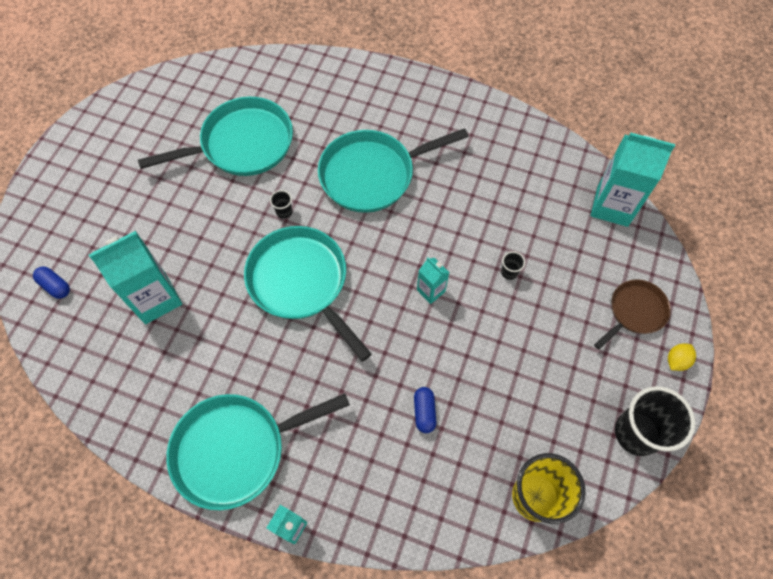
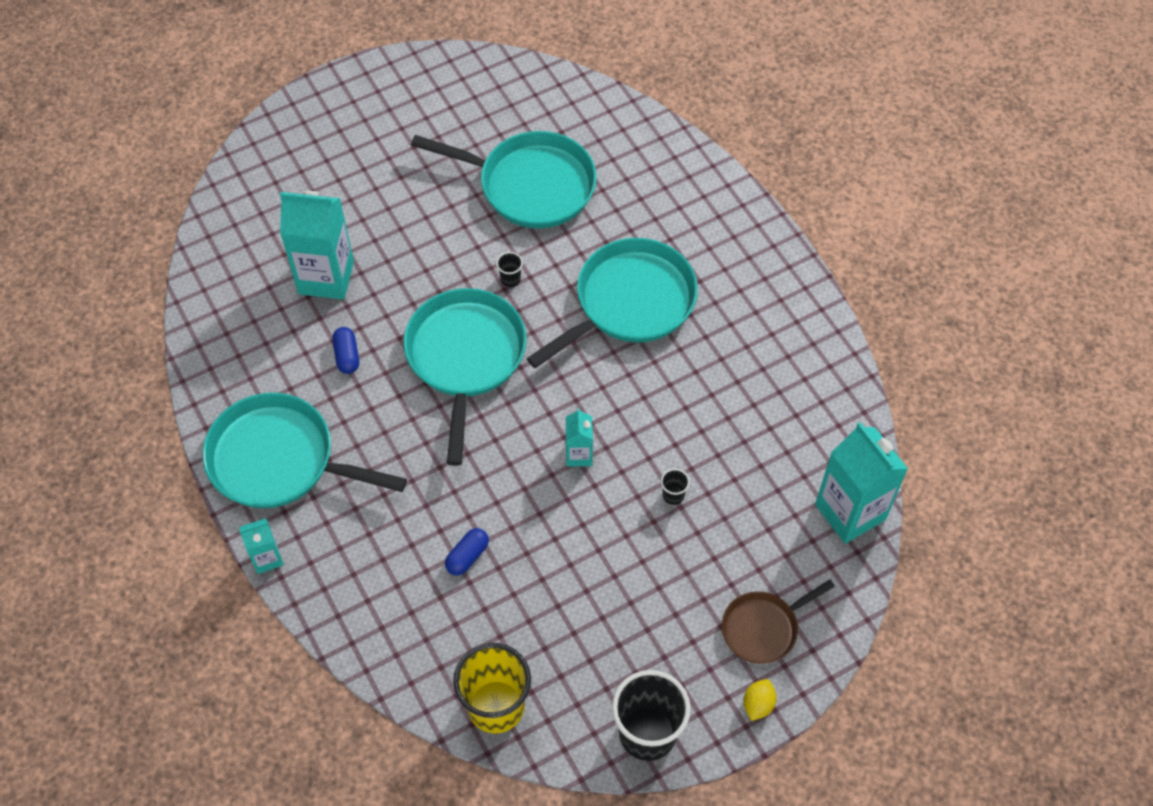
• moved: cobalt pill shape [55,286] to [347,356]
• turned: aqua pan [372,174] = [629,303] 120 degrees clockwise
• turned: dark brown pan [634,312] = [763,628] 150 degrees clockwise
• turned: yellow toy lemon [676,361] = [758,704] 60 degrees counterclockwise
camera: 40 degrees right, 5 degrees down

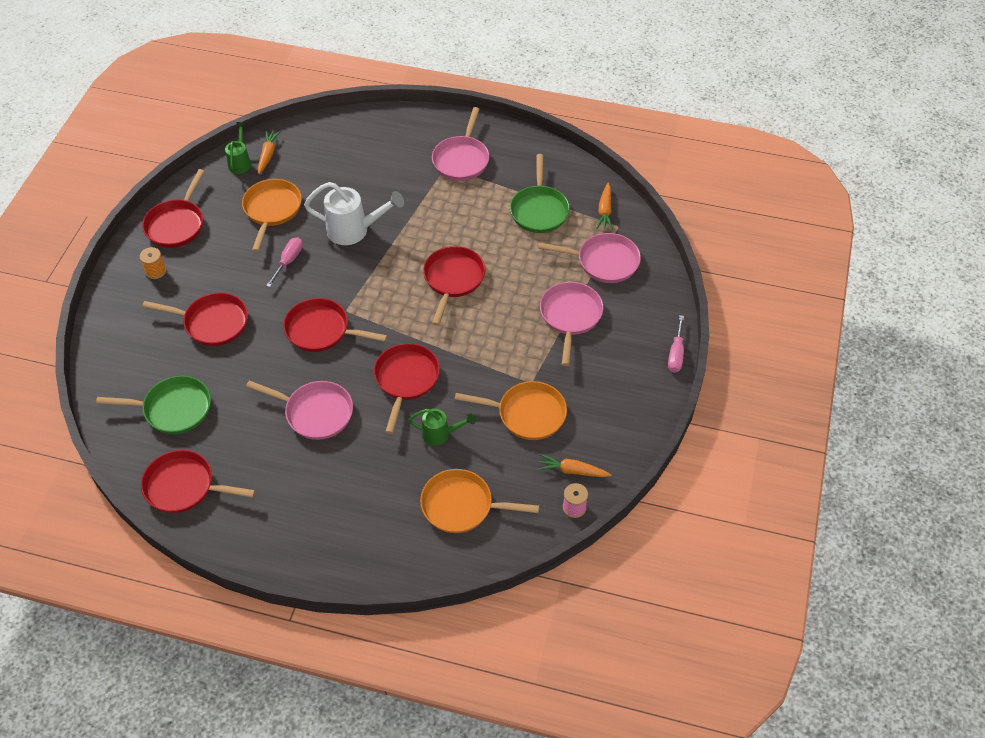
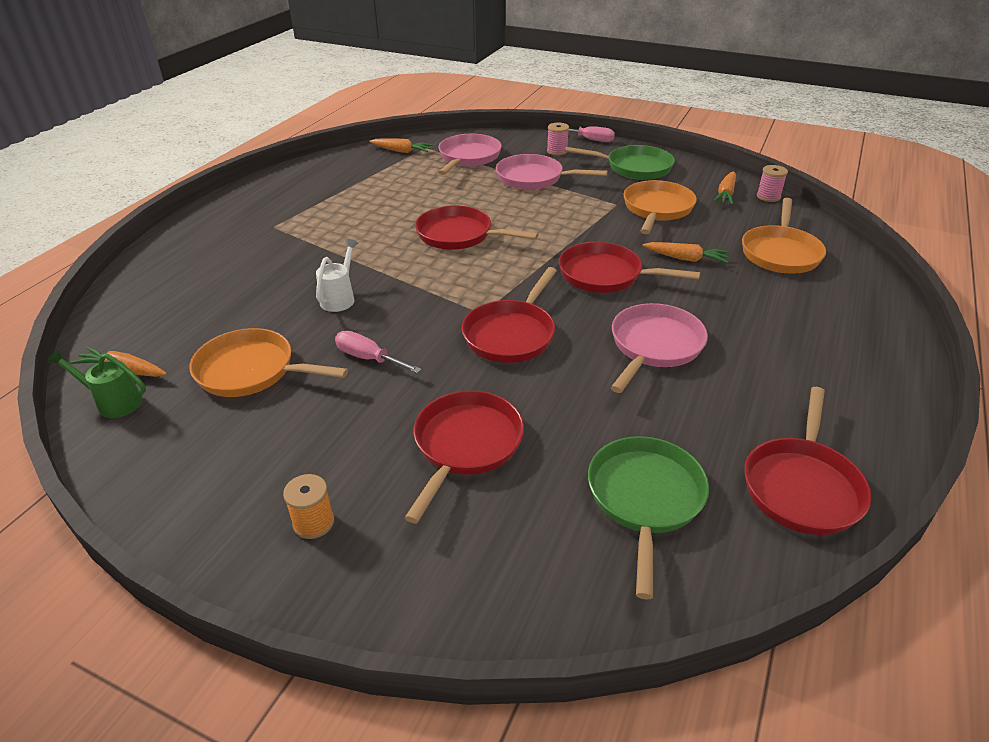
• removed: crimson pan [177,224]
• removed: pink pan [462,159]
• added: pink reel of thread [557,151]
• moved: emerald pan [539,210] to [634,167]
• replaced: emerald watering can [440,434] to orange-coloured toy carrot [685,258]
• resized: pure white watering can [354,230] = [340,298] x0.59
camera: 80 degrees left, 15 degrees down

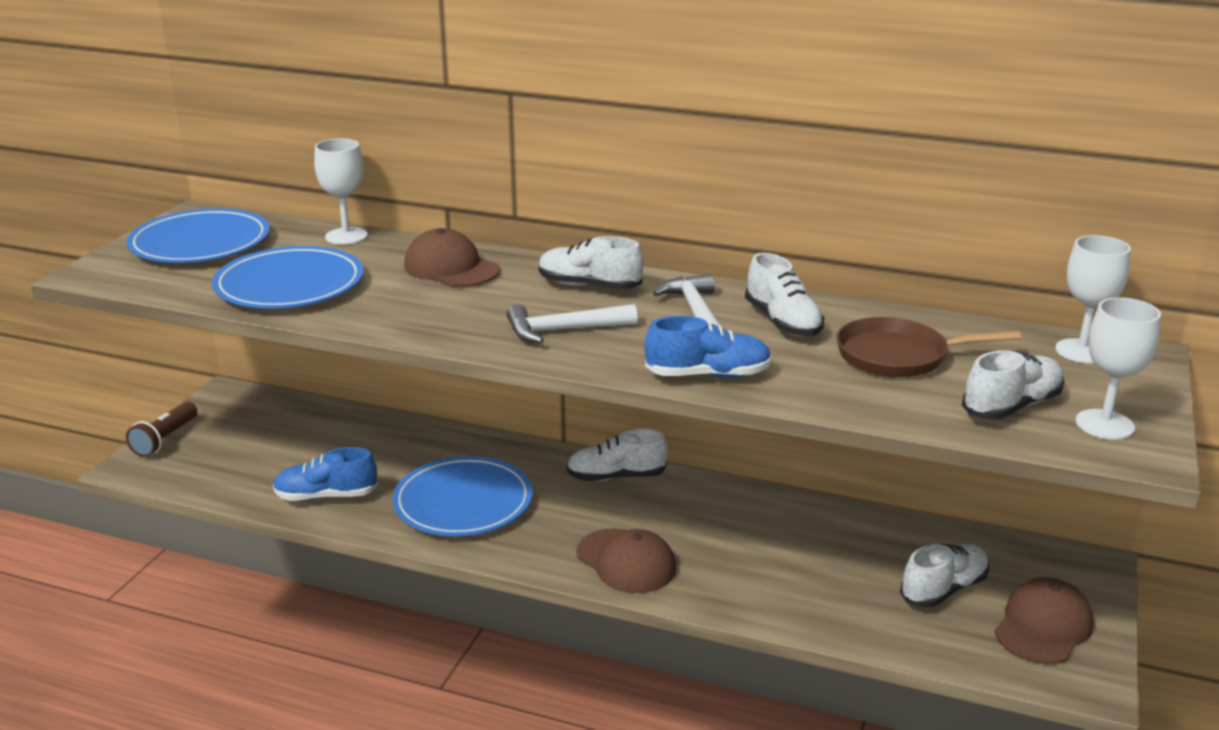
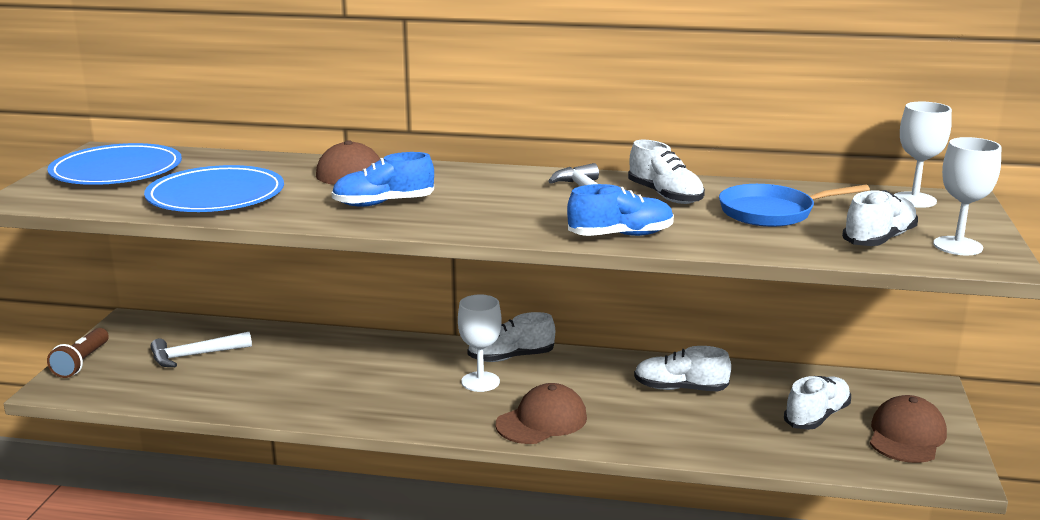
• removed: cobalt dinner plate [463,502]
• moved: cobalt shoe [326,496] to [383,203]
• moved: pure white goblet [346,236] to [480,382]
• moved: pure white claw hammer [563,330] to [195,355]
• moved: pure white shoe [589,286] to [680,388]
• recoloured: dark brown pan [899,356] to cobalt pan [772,212]
• turned: dark brown peaked cap [626,561] = [542,421] 75 degrees counterclockwise
camera: 10 degrees left, 5 degrees down

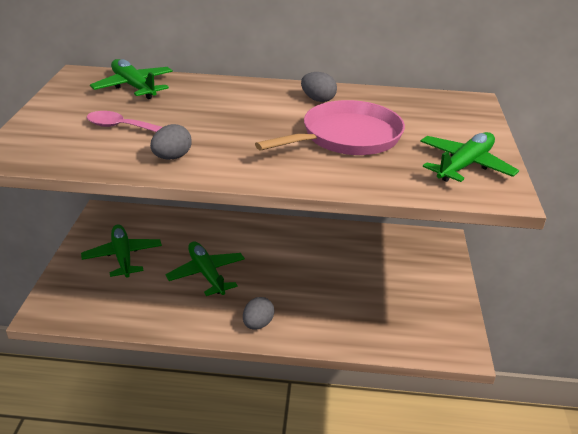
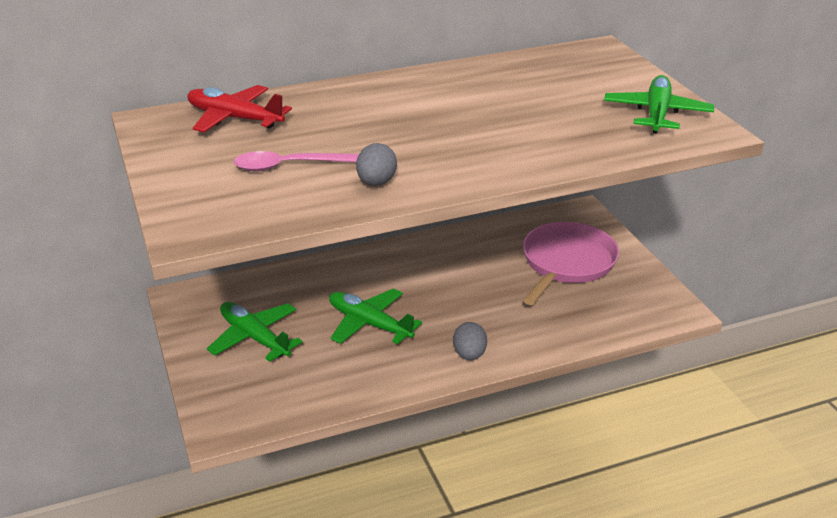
• removed: gray egg [318,100]
• moved: pink pan [347,137] to [566,263]
• recoloured: emerald plane [134,87] to crimson plane [234,118]
camera: 25 degrees left, 0 degrees up

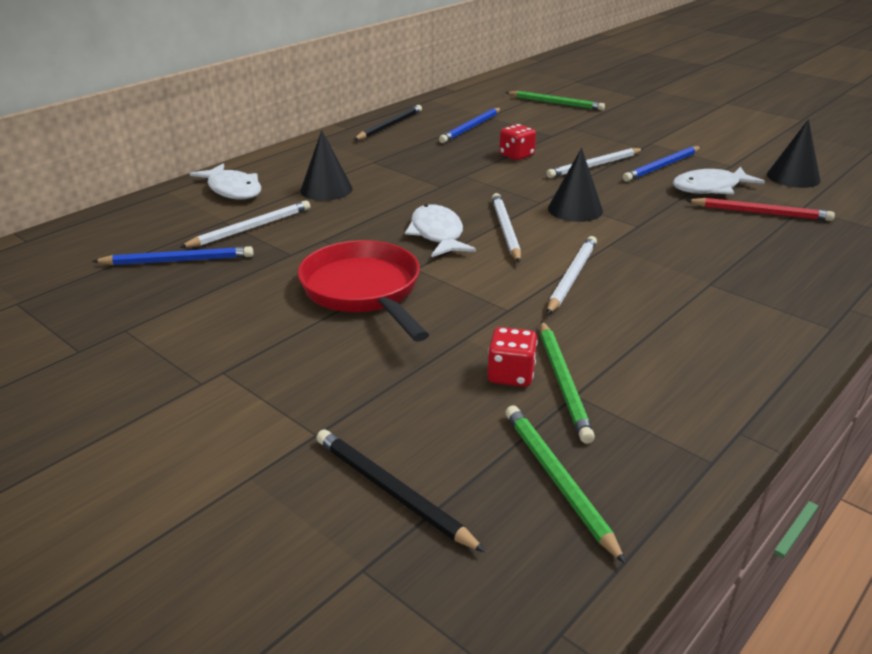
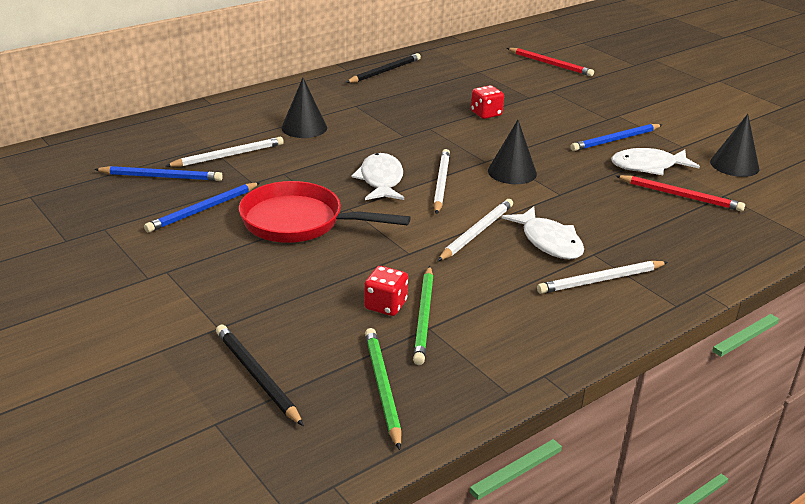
• moved: pure white toy fish [233,190] to [548,242]
• moved: cobalt wooden pencil [471,127] to [203,210]
• moved: pure white wooden pencil [594,166] to [601,280]
• recoloured: emerald wooden pencil [556,103] to crimson wooden pencil [550,64]
• turned: crimson pan [364,291] = [299,222] 60 degrees counterclockwise
camera: 10 degrees right, 0 degrees up

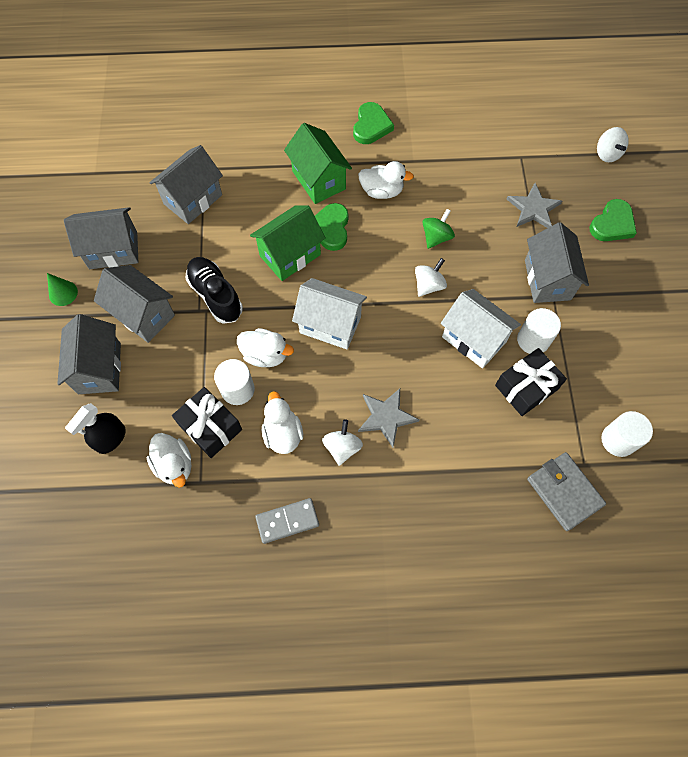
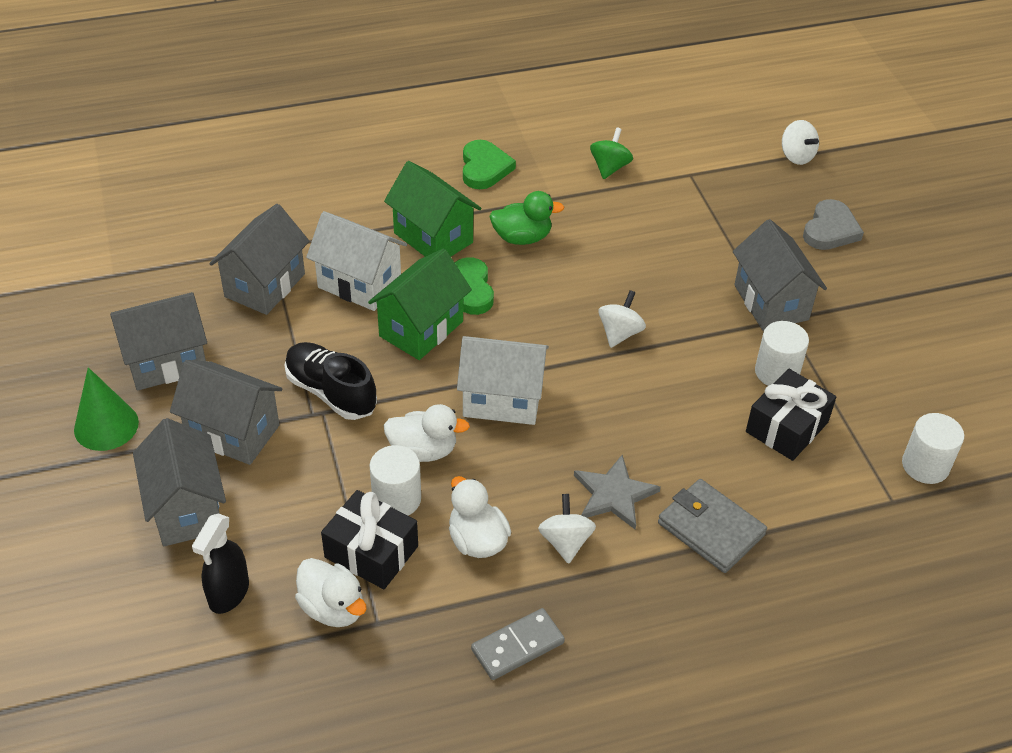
• removed: gray star shape [533,209]
• moved: emerald toy top [436,237] to [609,167]
• moved: pure white toy house [474,339] to [359,284]
• moved: gray wallet [564,492] to [711,529]
• recoloured: pure white duck [382,191] to emerald duck [522,237]
• recoloured: emerald heart shape [612,224] to gray heart shape [830,229]
• resized: emerald solid cone [63,293] = [106,426] x1.50
camera: 15 degrees left, 20 degrees down

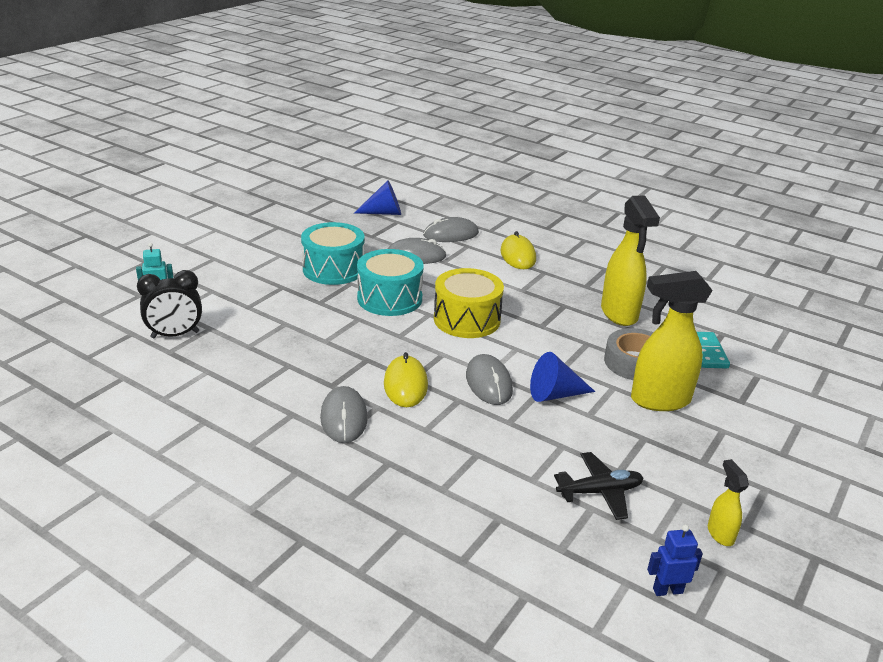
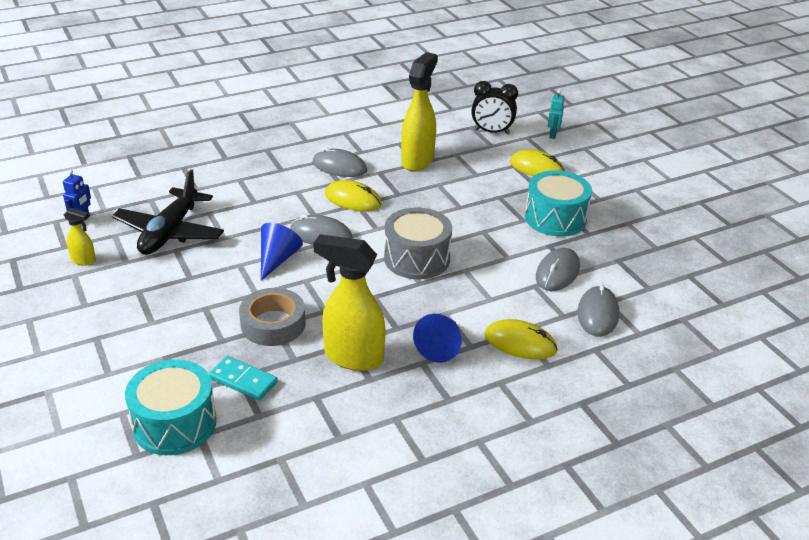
• added: yellow PC mouse [537,168]
• moved: cobalt solid cone [384,213] to [440,346]
• moved: aqua drum [389,298] to [175,423]
• moved: yellow sprayer [659,400] to [418,160]
• recoloured: yellow drum [467,319] to gray drum [417,258]
• turned: ebony clock [175,335] = [492,132] 90 degrees counterclockwise
• resized: ebony plane [599,492] = [170,232] x1.65
camera: 120 degrees right, 5 degrees up

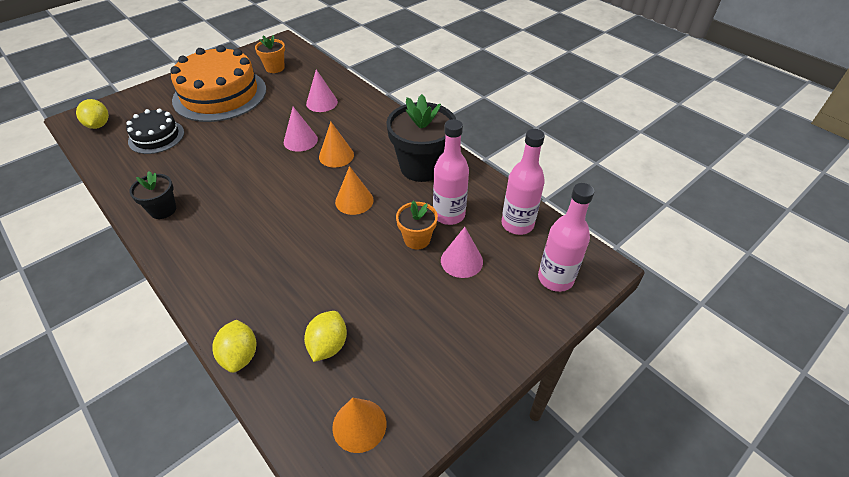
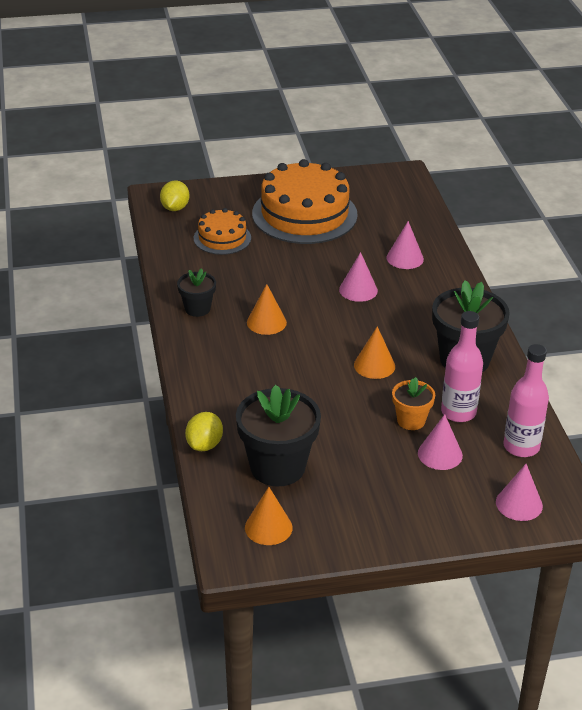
• removed: orange-coloured plant pot [275,68]
• moved: orange-coloured solid cone [336,156] to [266,322]
• replaced: yellow toy lemon [328,345] to ebony plant pot [277,467]
• replaced: pink drink bottle [555,278] to pink solid cone [519,504]
• recoloured: ebony cake [156,137] to orange-coloured cake [222,238]
camera: 30 degrees right, 10 degrees down

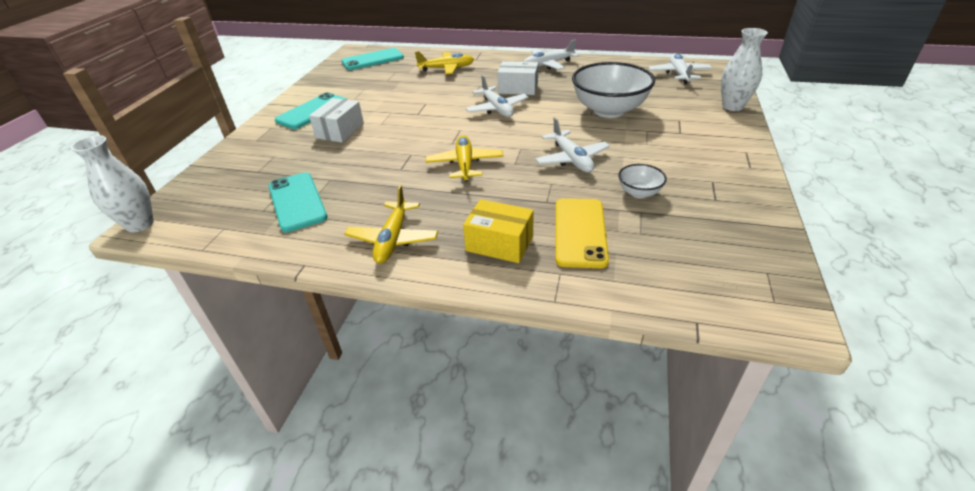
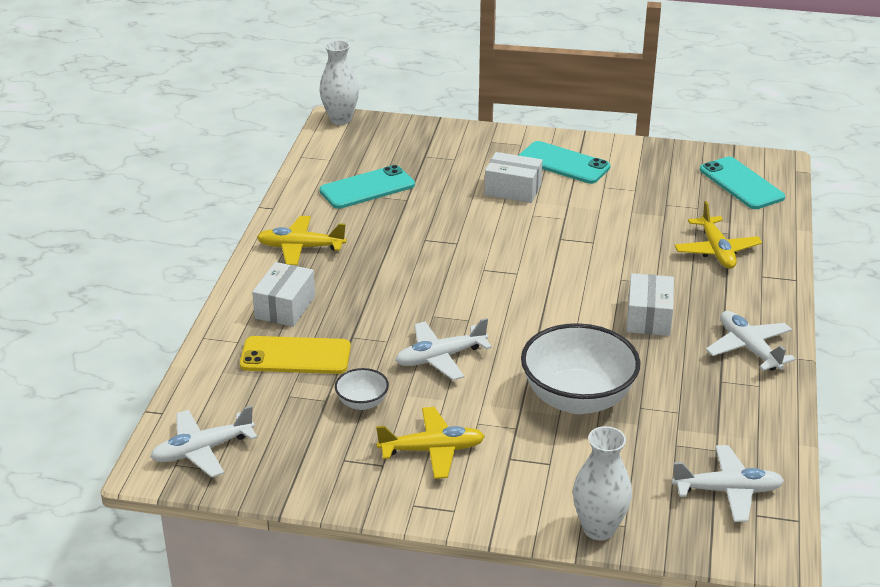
• moved: yellow plane [465,164] to [432,450]
• moved: pure white plane [497,109] to [202,450]
• recoloured: yellow box [499,243] to pure white box [285,307]
camera: 85 degrees right, 5 degrees down

